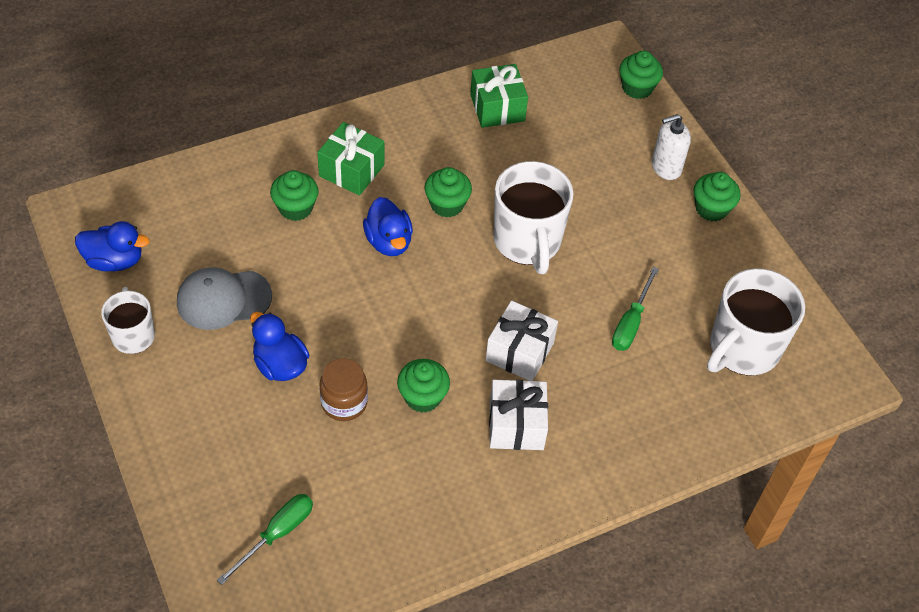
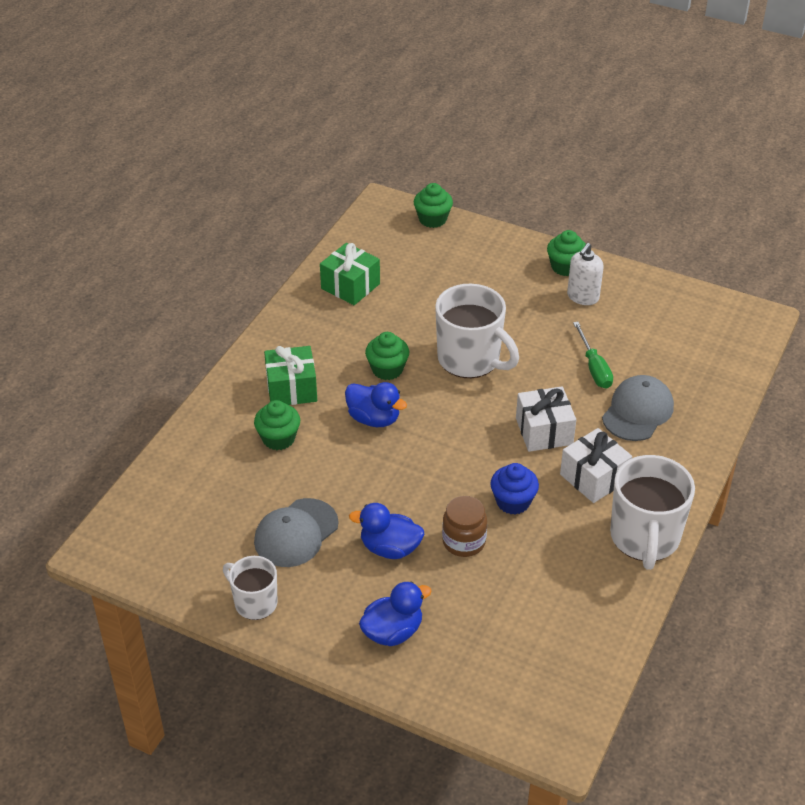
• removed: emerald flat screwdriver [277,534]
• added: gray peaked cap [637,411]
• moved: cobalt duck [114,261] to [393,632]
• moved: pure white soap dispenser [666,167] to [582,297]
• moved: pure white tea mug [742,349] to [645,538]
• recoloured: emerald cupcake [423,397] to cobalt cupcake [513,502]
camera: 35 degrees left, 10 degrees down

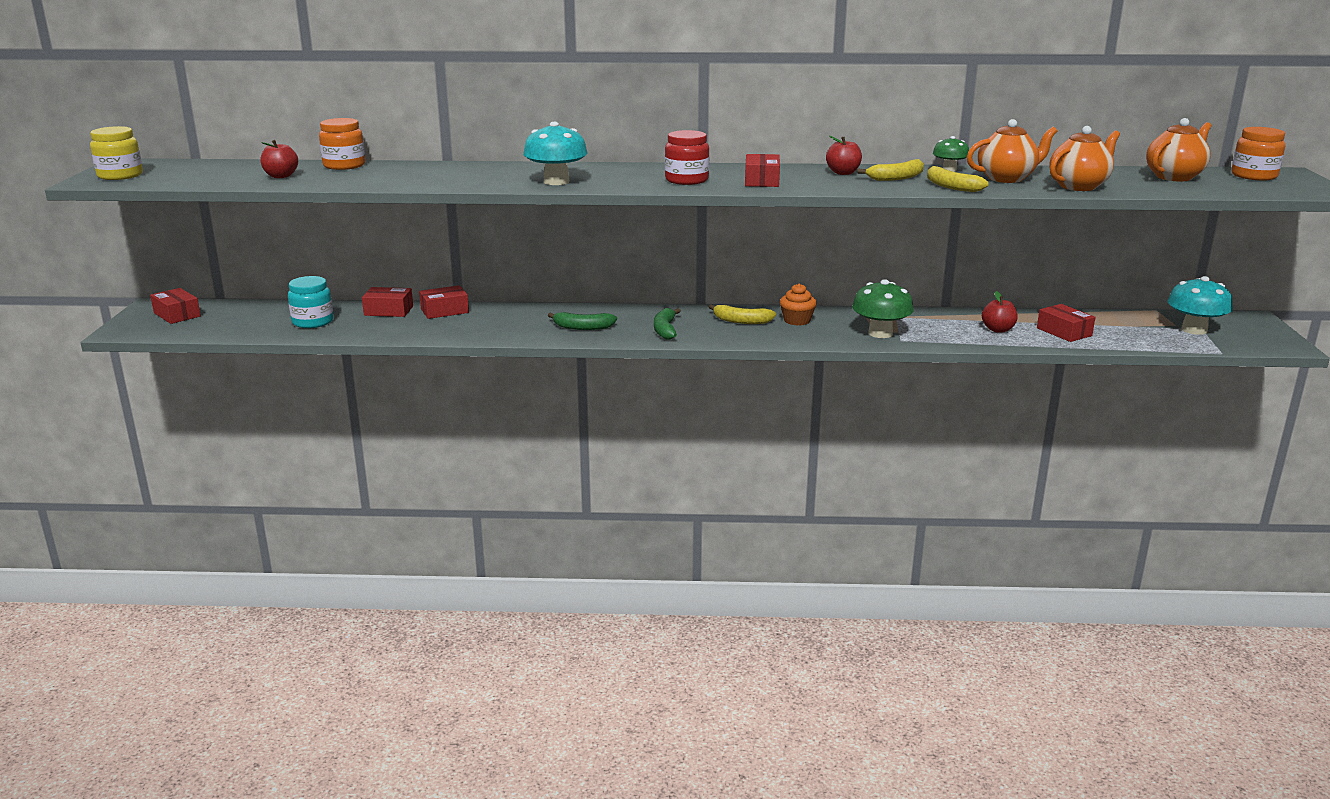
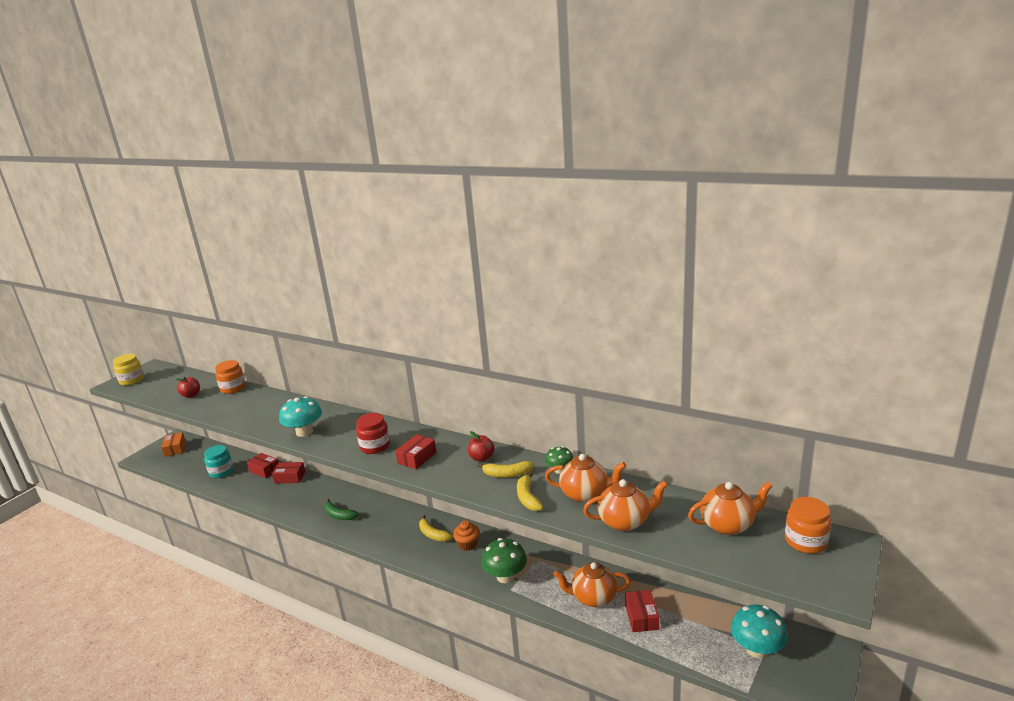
• removed: emerald toy banana [665,330]
• replaced: crimson apple fruit [998,330] to orange-coloured teapot [593,598]
• recoloured: crimson box [177,314] to orange-coloured box [175,449]
camera: 30 degrees right, 0 degrees up

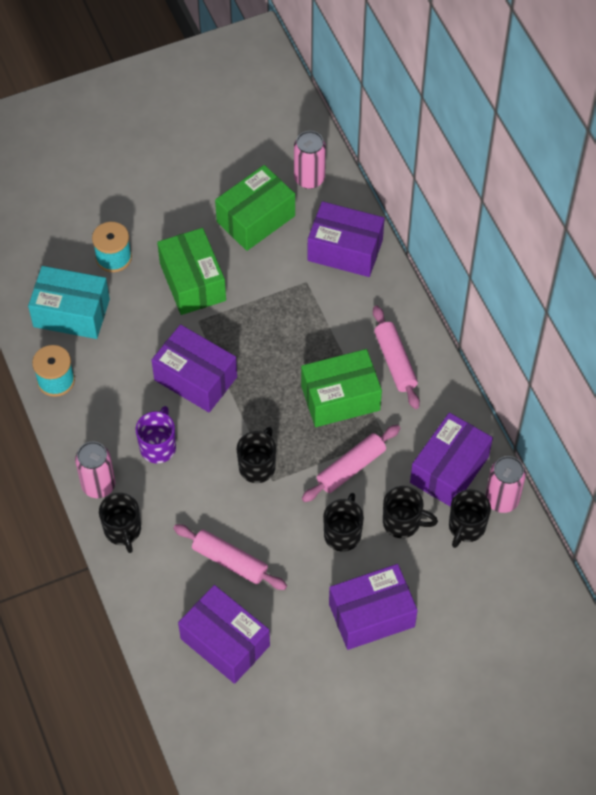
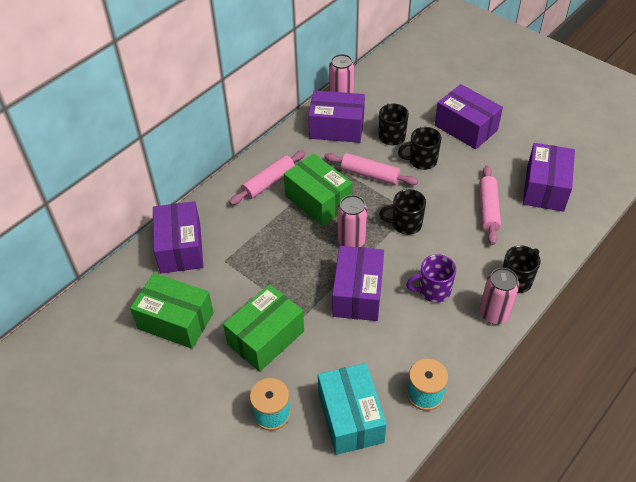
• removed: ebony tea mug [466,527]
• moved: pink tin [309,178] to [351,241]
camera: 115 degrees left, 10 degrees down

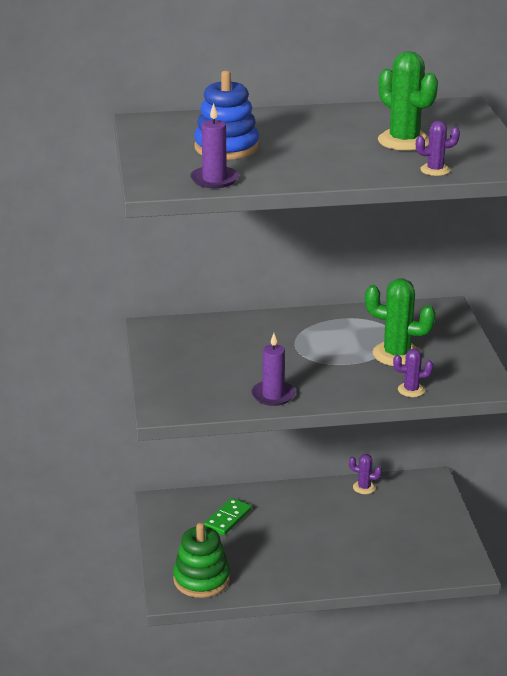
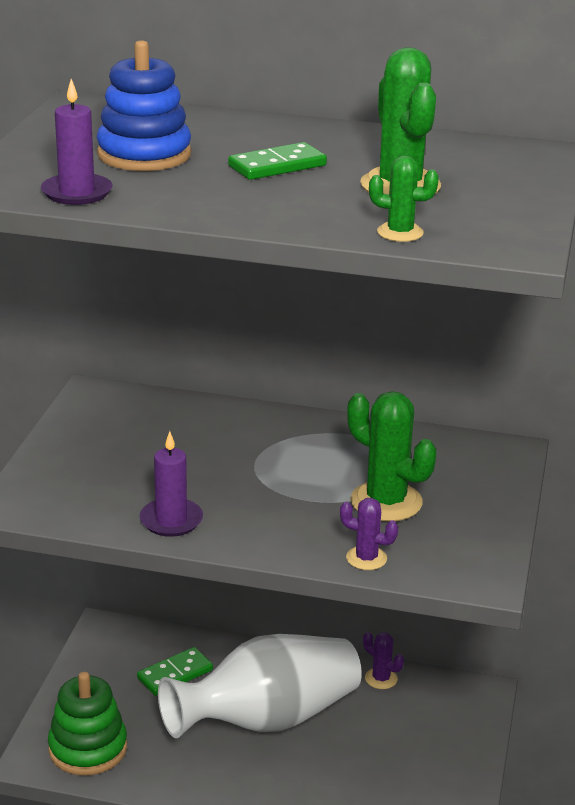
• added: pure white flower vase [267,719]
• added: emerald domino tile [277,166]
• recoloured: purple saguaro cactus [435,170] to emerald saguaro cactus [400,233]
camera: 20 degrees right, 0 degrees up

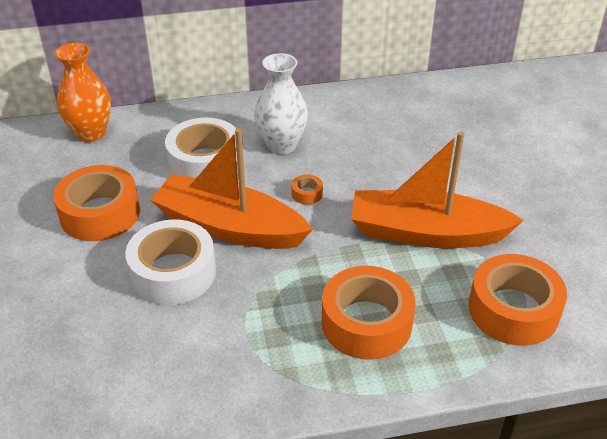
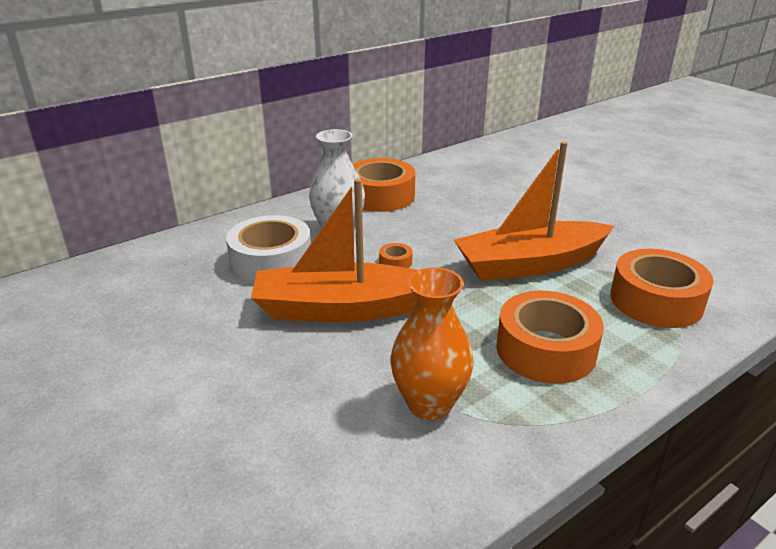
• removed: pure white tape [173,272]
• moved: orange-coloured tape [100,213] to [380,196]
• moved: orange-coloured flower vase [91,133] to [429,404]
camera: 25 degrees left, 10 degrees down

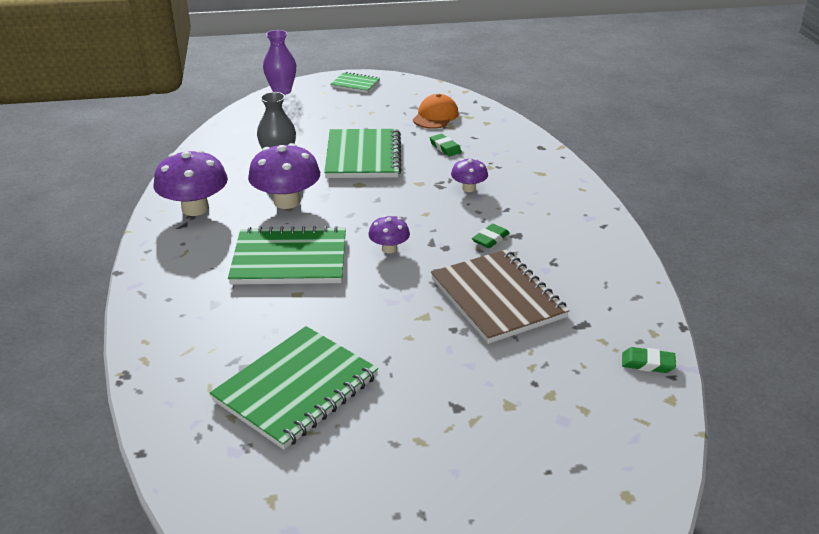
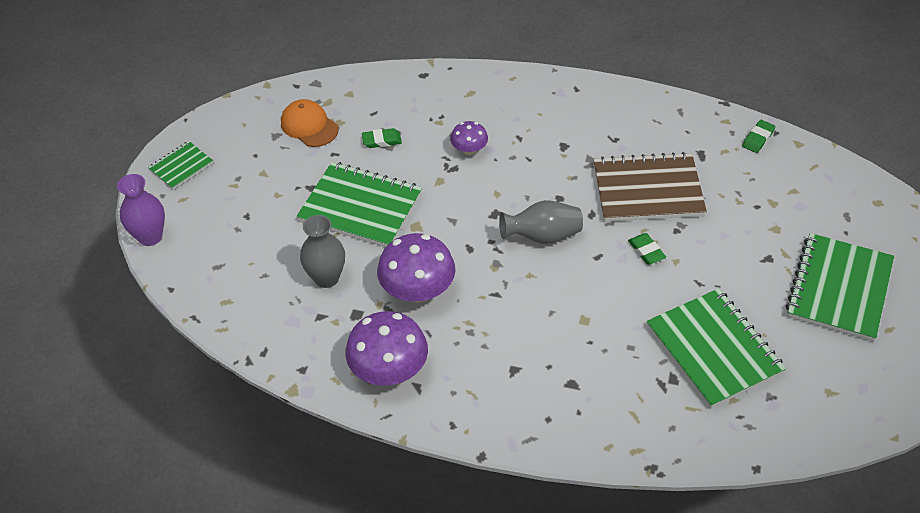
• moved: emerald notebook [290,259] to [839,289]
• moved: emerald pencil eraser [490,239] to [646,251]
• replaced: purple fungus [389,248] to gray flower vase [542,236]
camera: 65 degrees left, 15 degrees up

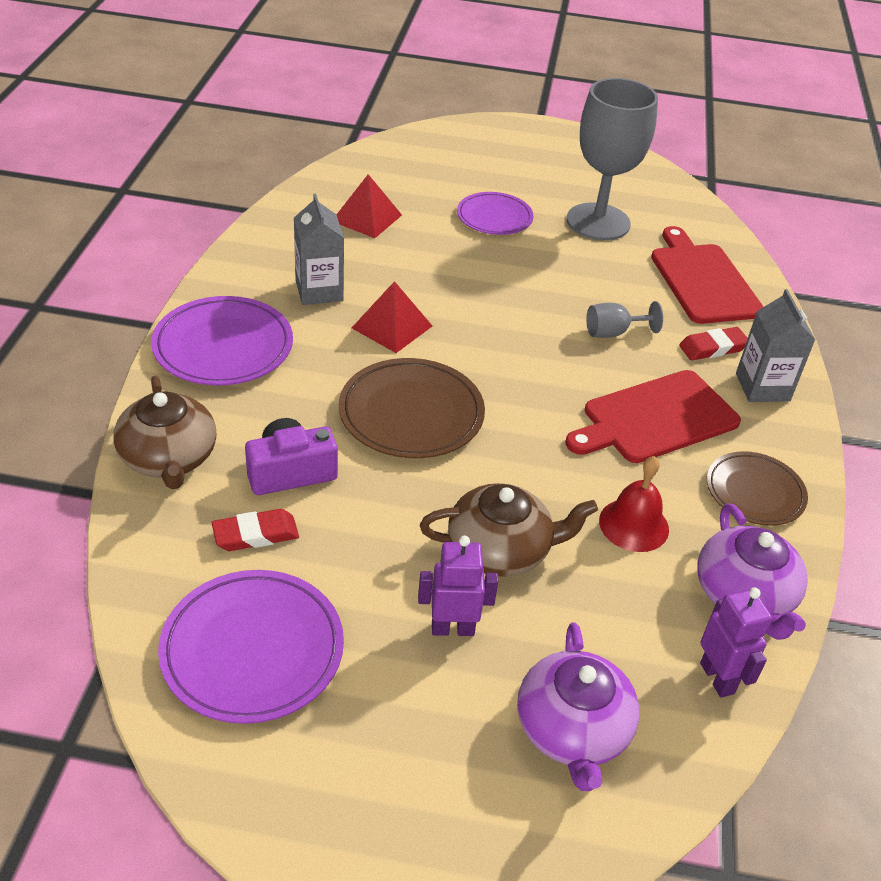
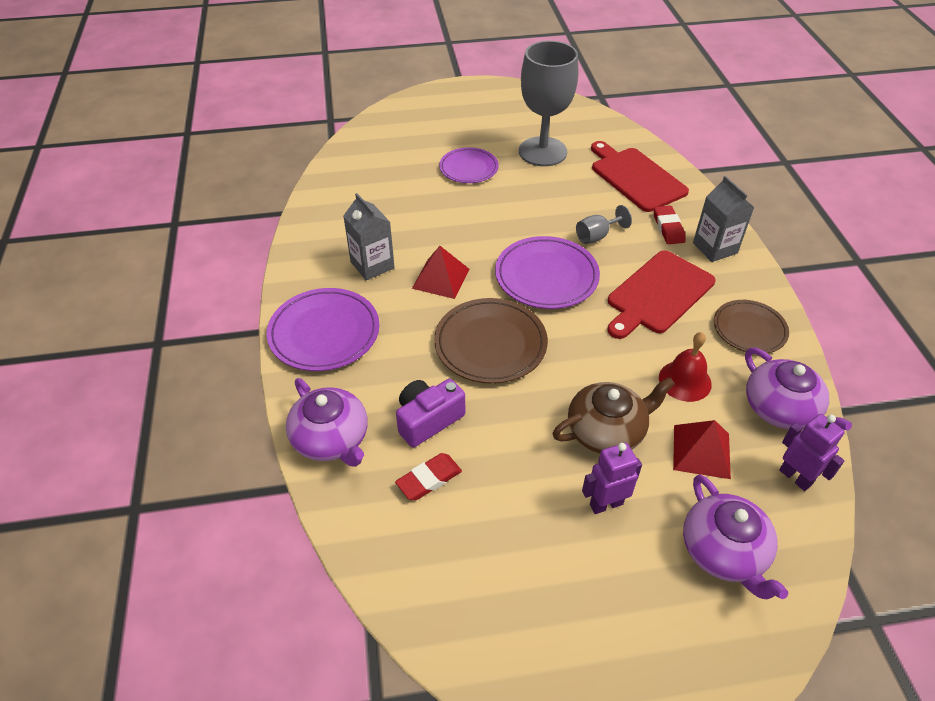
• moved: purple dinner plate [252,650] to [546,276]
• moved: crimson solid pyramid [366,218] to [701,451]
• recoloured: dark brown teapot [169,458] to purple teapot [331,439]
• turned: crimson pencil eraser [713,348] = [668,228] 60 degrees counterclockwise
camera: 15 degrees left, 5 degrees up

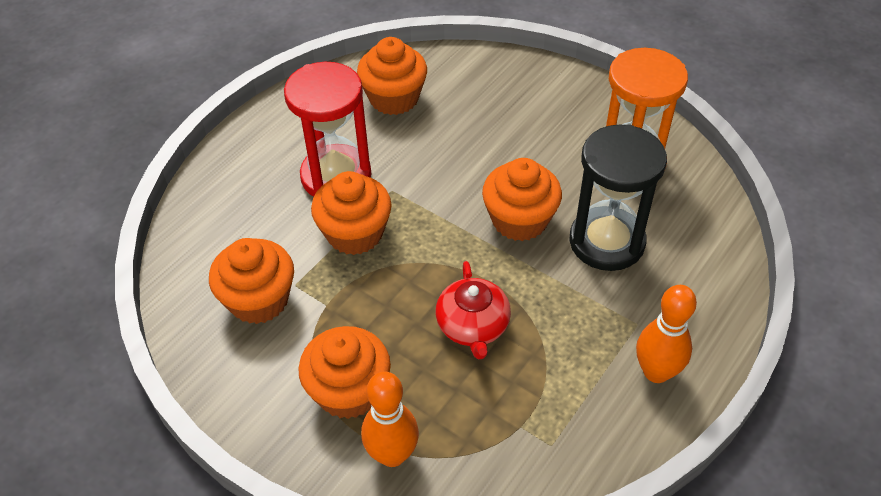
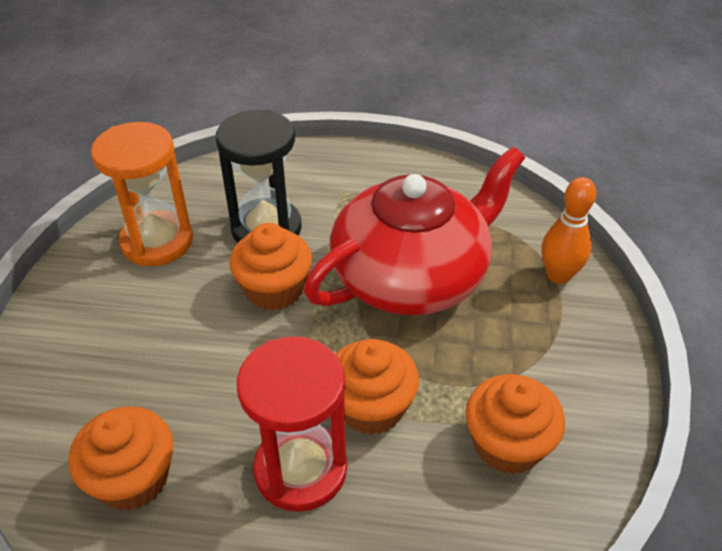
• removed: orange-coloured cupcake [349,391]
• removed: orange-coloured tenpin [656,372]
• resized: crimson teapot [473,326] = [412,276] x2.25
camera: 120 degrees left, 5 degrees down

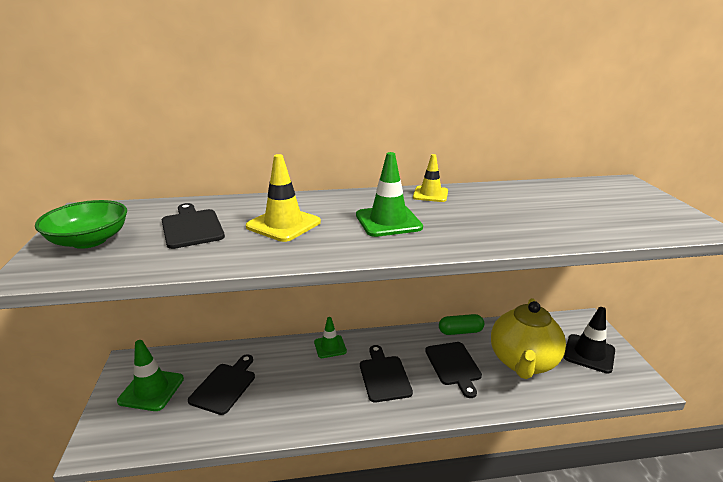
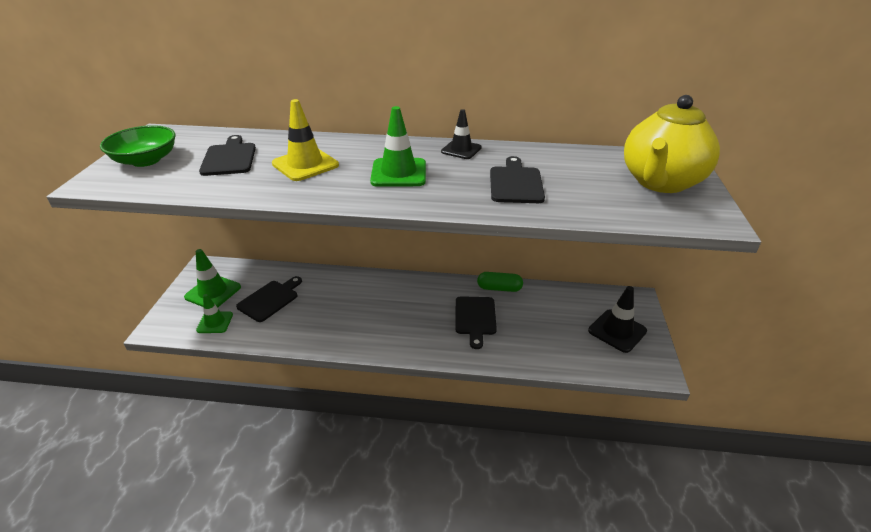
• moved: emerald traffic cone [330,347] to [215,322]
• moved: ebony bread board [384,376] to [515,183]
• moved: yellow teapot [523,362] to [660,182]
• recoloured: yellow traffic cone [430,194] to ebony traffic cone [461,150]
camera: 15 degrees right, 10 degrees up

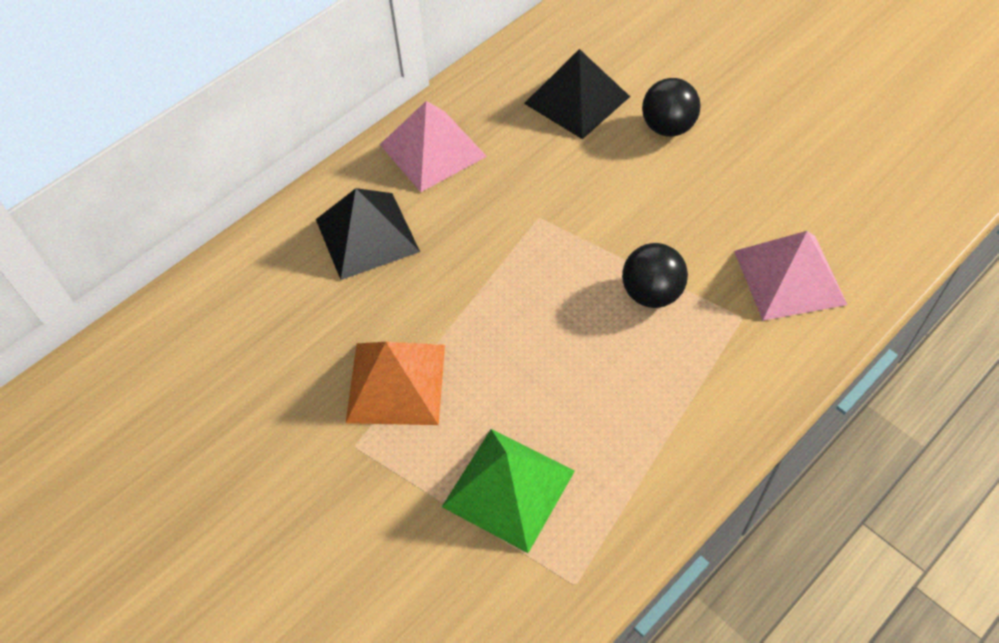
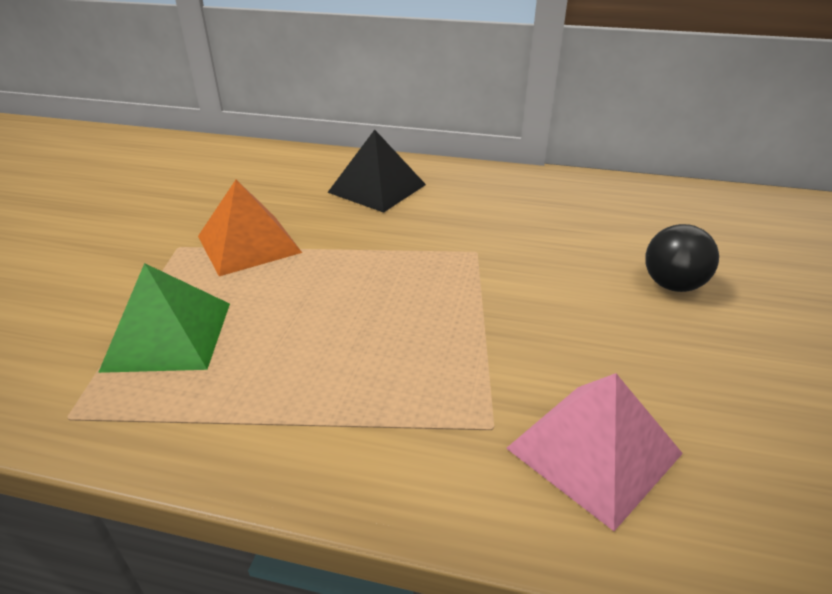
• removed: pink solid pyramid [432,150]
• removed: ebony solid pyramid [577,99]
• removed: ebony play ball [651,293]
camera: 55 degrees right, 20 degrees down

